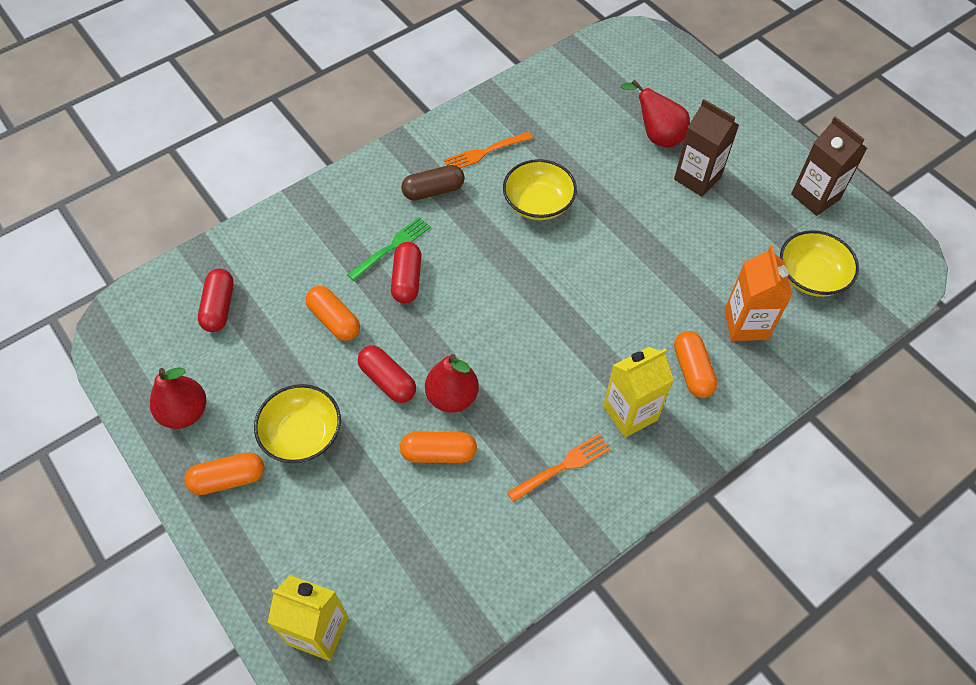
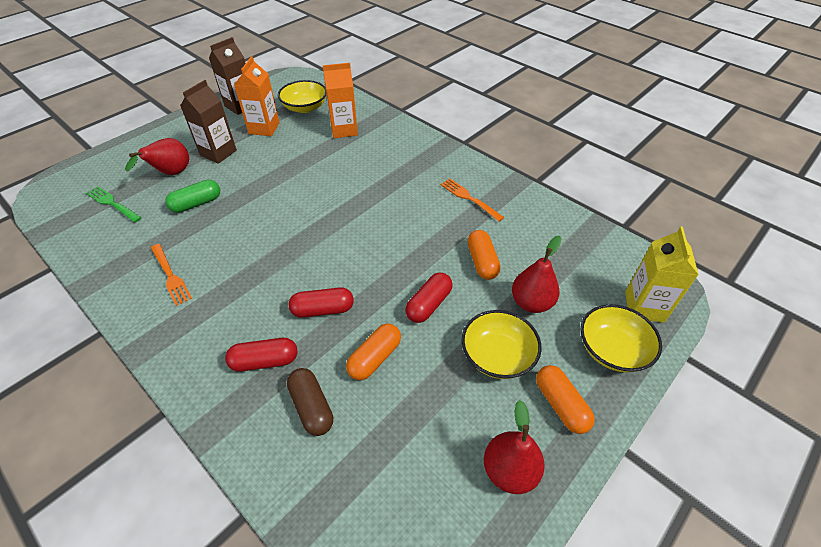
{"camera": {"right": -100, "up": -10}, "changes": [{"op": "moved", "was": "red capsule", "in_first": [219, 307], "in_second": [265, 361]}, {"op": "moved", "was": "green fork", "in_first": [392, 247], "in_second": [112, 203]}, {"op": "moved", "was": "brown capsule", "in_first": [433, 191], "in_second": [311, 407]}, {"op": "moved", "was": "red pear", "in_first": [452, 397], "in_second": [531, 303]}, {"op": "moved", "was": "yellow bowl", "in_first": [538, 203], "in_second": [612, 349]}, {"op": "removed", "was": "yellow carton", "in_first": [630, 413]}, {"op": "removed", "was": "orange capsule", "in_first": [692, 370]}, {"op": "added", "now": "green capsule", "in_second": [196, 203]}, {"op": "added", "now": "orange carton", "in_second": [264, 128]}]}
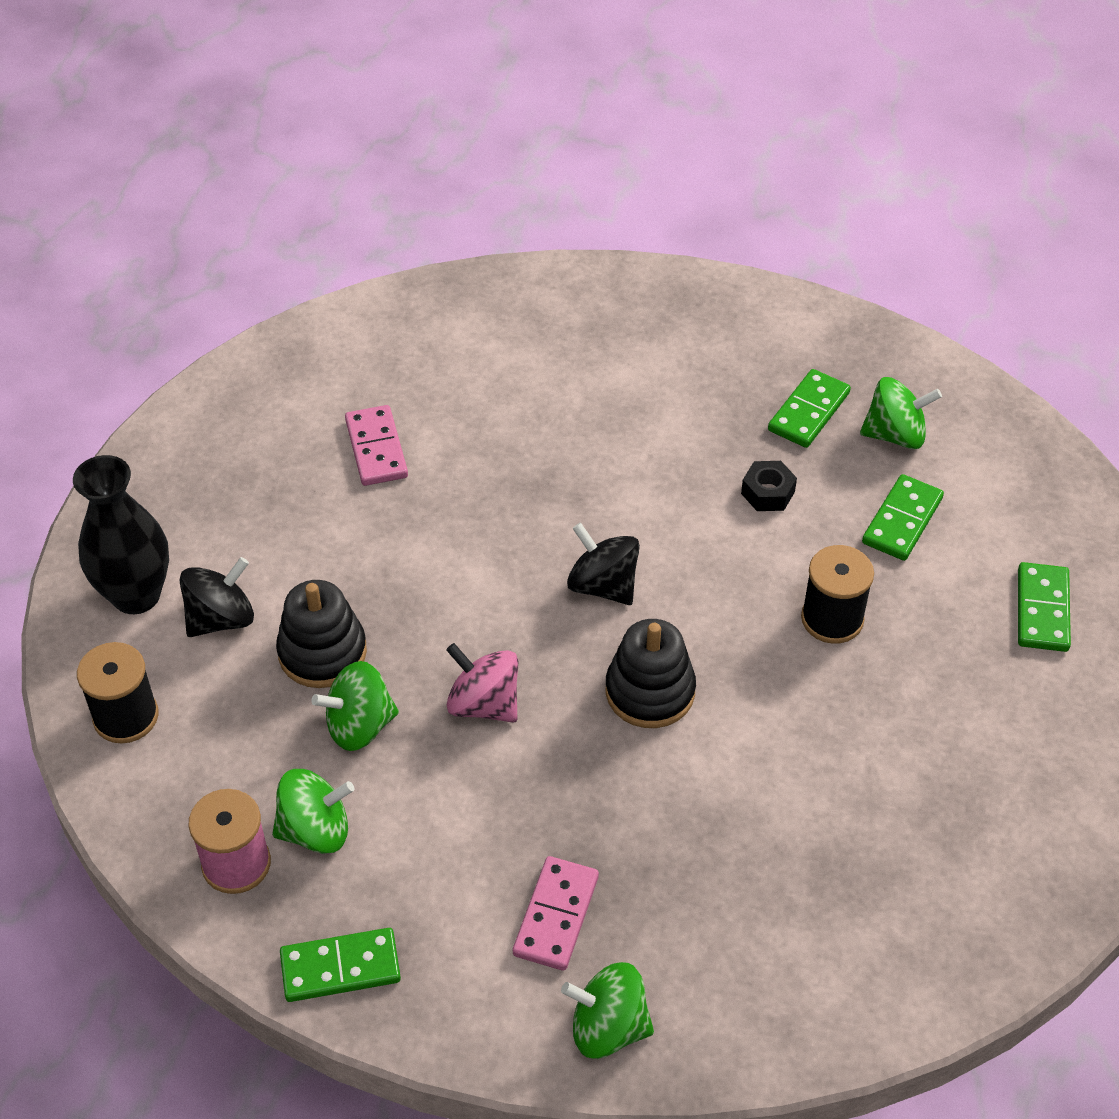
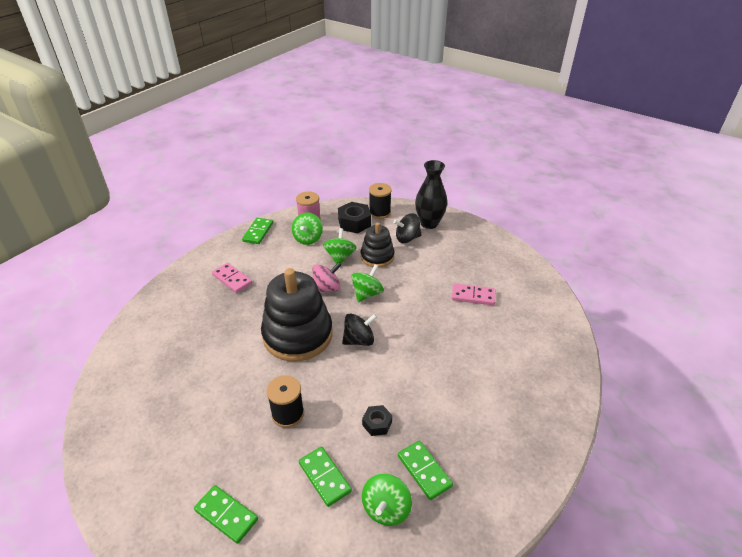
{"camera": {"right": 115, "up": -10}, "changes": [{"op": "turned", "was": "black spinning top", "in_first": [221, 618], "in_second": [407, 238], "clockwise": 90}, {"op": "moved", "was": "green spinning top", "in_first": [608, 1027], "in_second": [367, 294]}, {"op": "resized", "was": "black stacking toy", "in_first": [650, 691], "in_second": [298, 335], "ratio": 1.77}, {"op": "added", "now": "black nut", "in_second": [354, 223]}]}
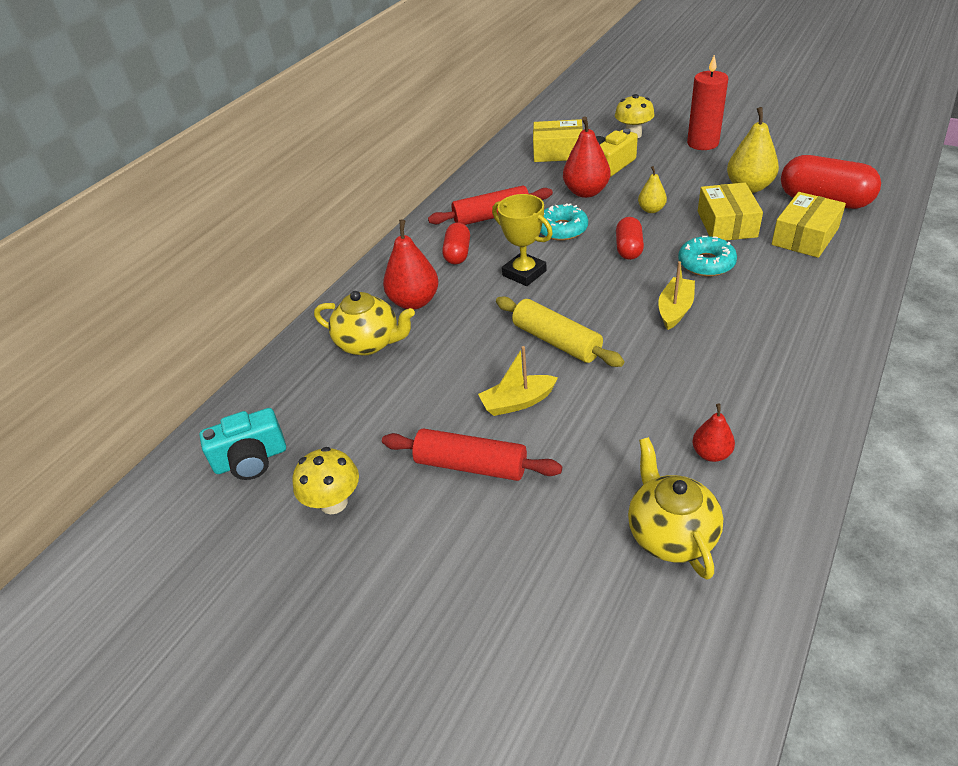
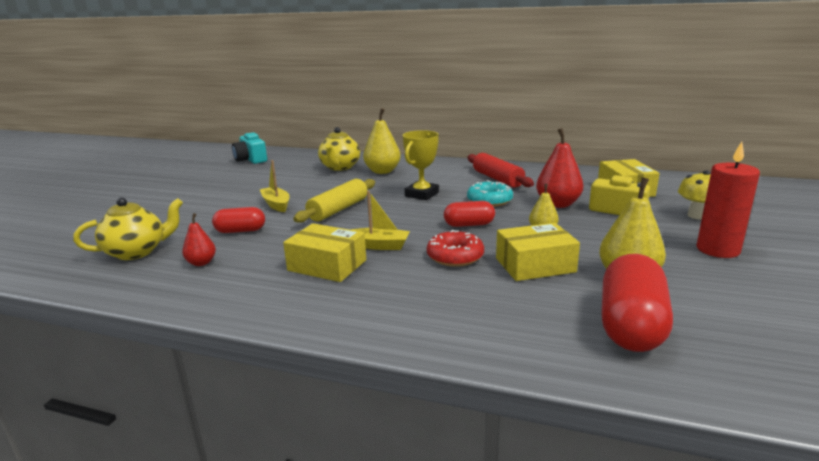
{"camera": {"right": 75, "up": -20}, "changes": [{"op": "removed", "was": "yellow mushroom", "in_first": [334, 502]}, {"op": "removed", "was": "red rolling pin", "in_first": [471, 465]}, {"op": "recoloured", "was": "red pear", "now": "yellow pear", "in_first": [414, 302], "in_second": [382, 171]}, {"op": "moved", "was": "red capsule", "in_first": [457, 253], "in_second": [240, 231]}, {"op": "recoloured", "was": "turquoise donut", "now": "red donut", "in_first": [706, 263], "in_second": [455, 256]}, {"op": "moved", "was": "yellow box", "in_first": [805, 236], "in_second": [327, 265]}]}
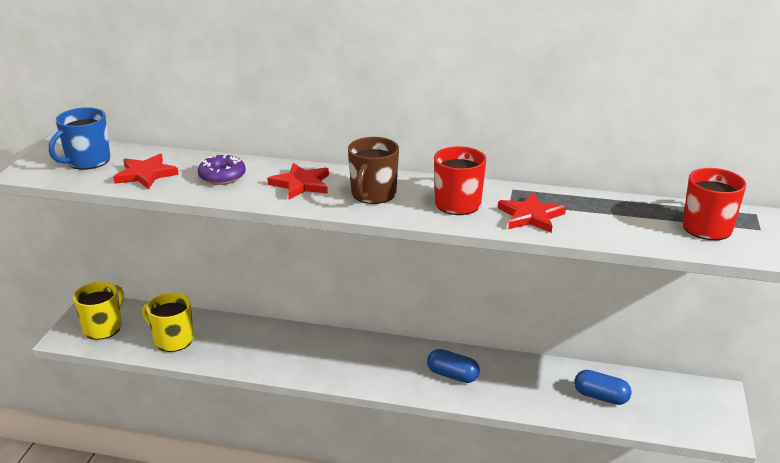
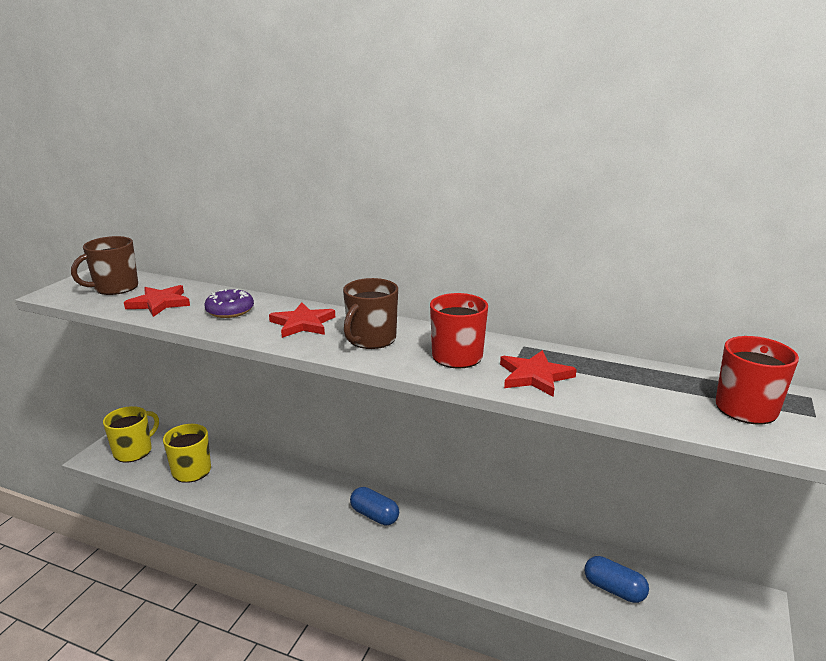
{"camera": {"right": 10, "up": -5}, "changes": [{"op": "recoloured", "was": "blue mug", "now": "brown mug", "in_first": [87, 161], "in_second": [115, 288]}, {"op": "moved", "was": "blue capsule", "in_first": [452, 375], "in_second": [374, 515]}]}
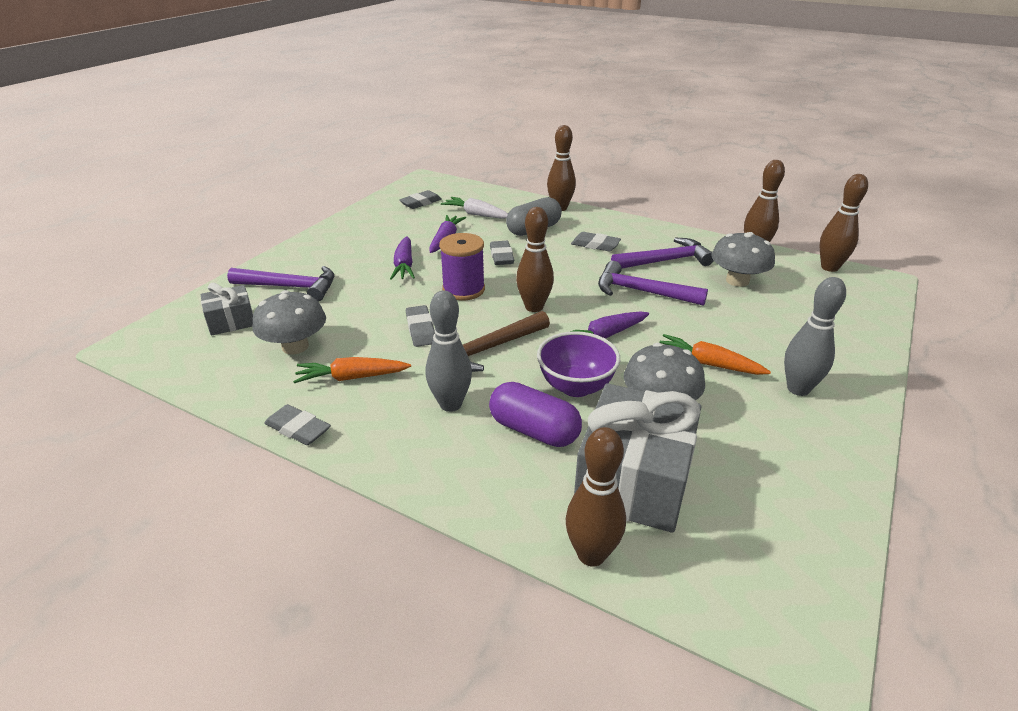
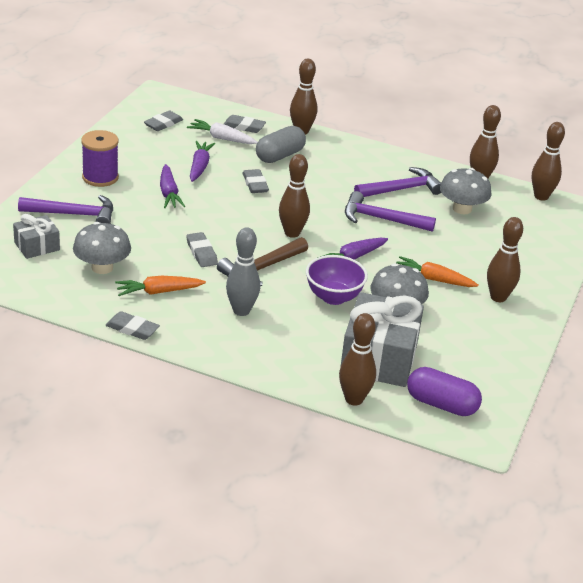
{"camera": {"right": -10, "up": 0}, "changes": [{"op": "moved", "was": "purple spool", "in_first": [463, 290], "in_second": [100, 177]}, {"op": "moved", "was": "purple capsule", "in_first": [534, 430], "in_second": [441, 404]}, {"op": "moved", "was": "grey eraser", "in_first": [595, 245], "in_second": [244, 127]}, {"op": "recoloured", "was": "grey bowling pin", "now": "brown bowling pin", "in_first": [798, 389], "in_second": [498, 297]}]}
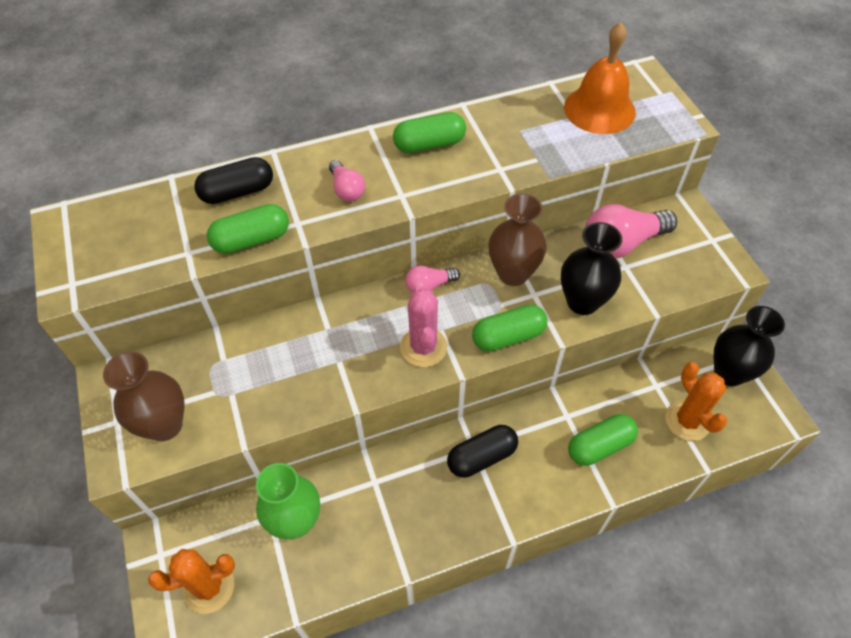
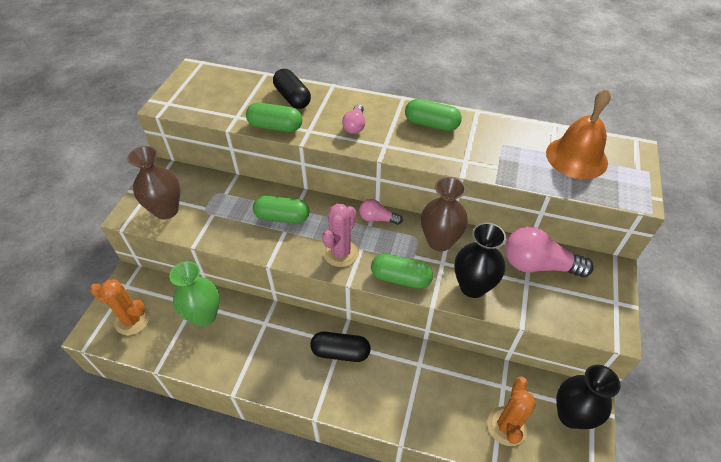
{"camera": {"right": 35, "up": -5}, "changes": [{"op": "turned", "was": "black capsule", "in_first": [238, 192], "in_second": [292, 98], "clockwise": 45}, {"op": "moved", "was": "green capsule", "in_first": [600, 446], "in_second": [282, 217]}]}
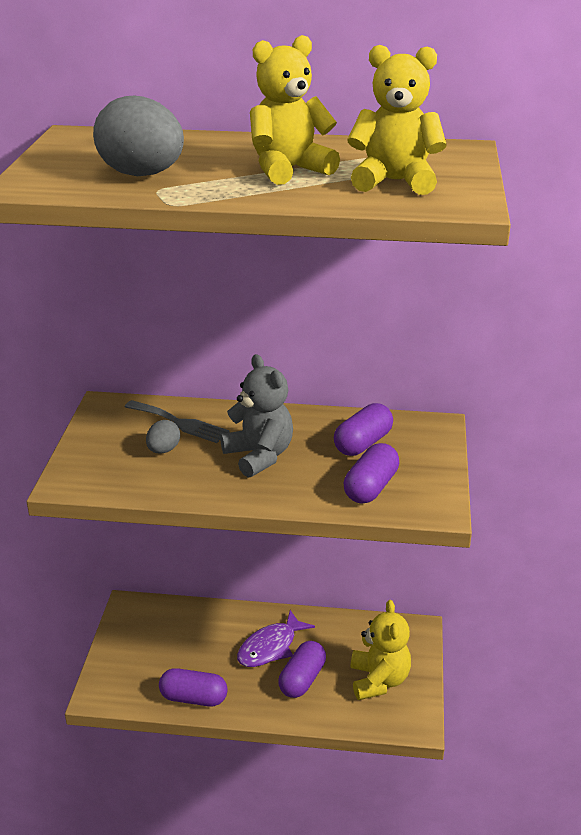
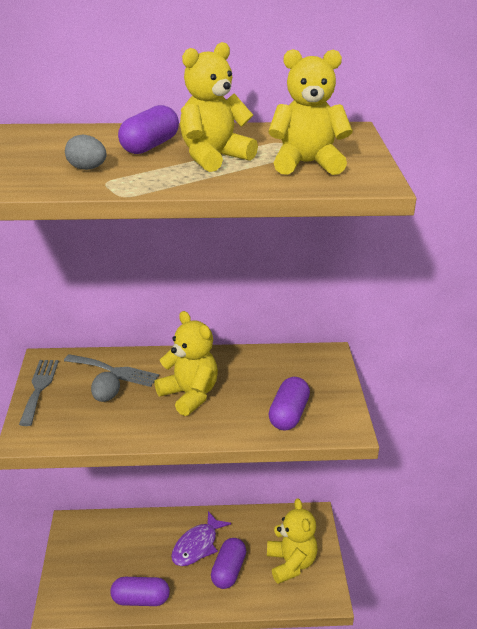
{"camera": {"right": -10, "up": 0}, "changes": [{"op": "resized", "was": "grey egg", "in_first": [142, 175], "in_second": [87, 168], "ratio": 0.51}, {"op": "recoloured", "was": "grey teddy bear", "now": "yellow teddy bear", "in_first": [259, 456], "in_second": [189, 395]}, {"op": "moved", "was": "purple capsule", "in_first": [363, 443], "in_second": [150, 146]}, {"op": "added", "now": "grey fork", "in_second": [39, 388]}]}
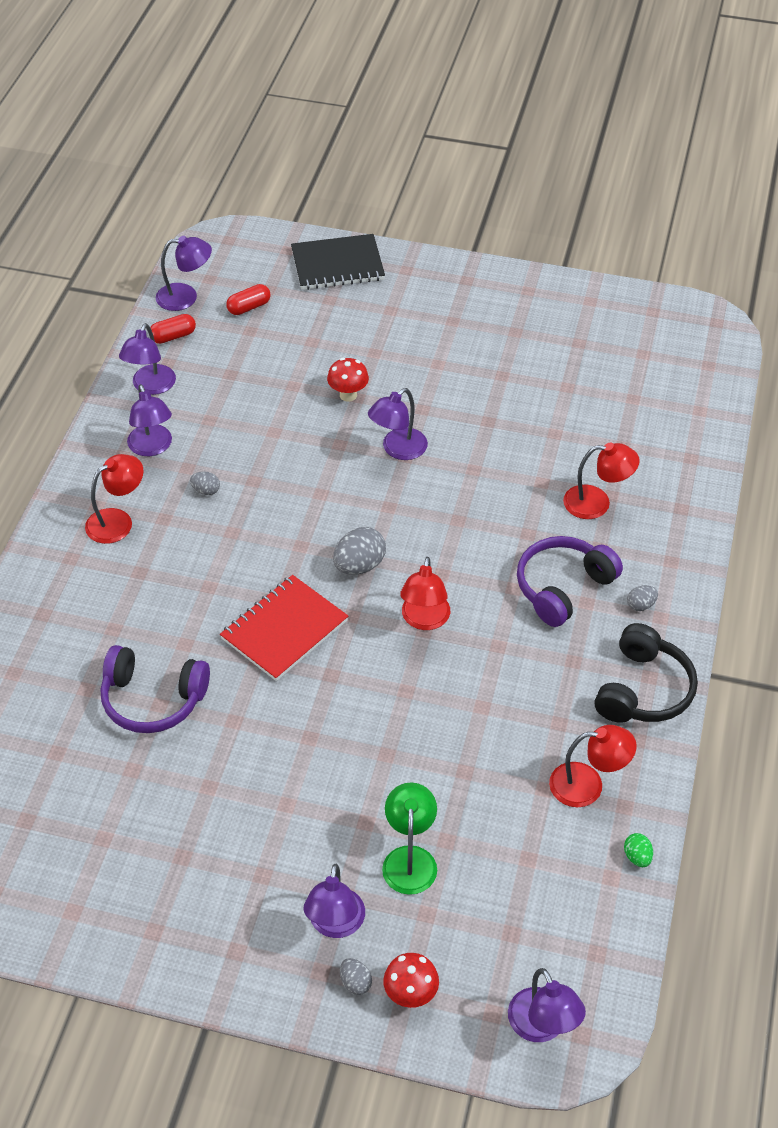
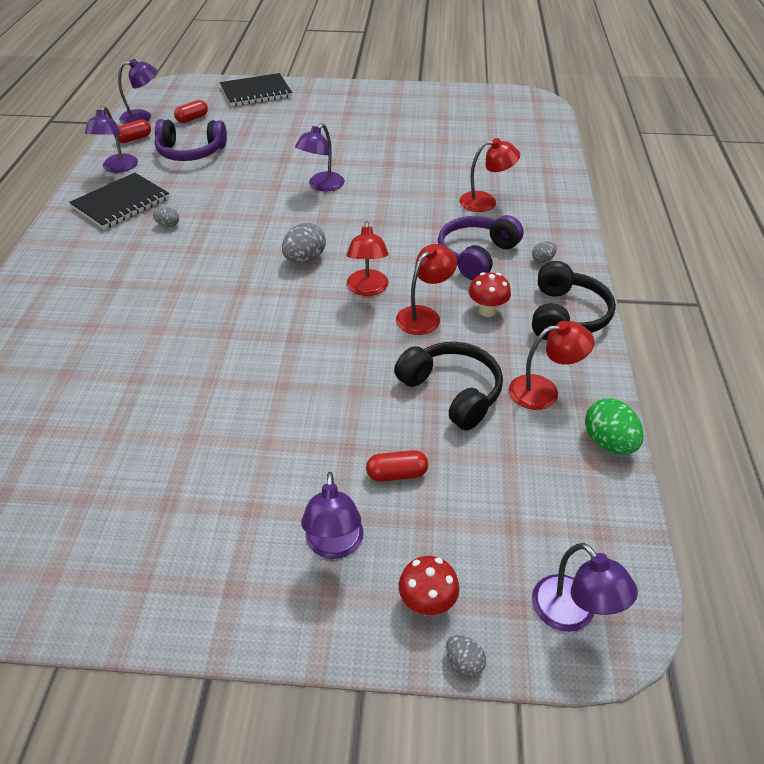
{"camera": {"right": -10, "up": -5}, "changes": [{"op": "moved", "was": "red lamp", "in_first": [118, 521], "in_second": [424, 315]}, {"op": "moved", "was": "purple headphones", "in_first": [153, 699], "in_second": [190, 152]}, {"op": "replaced", "was": "purple lamp", "now": "black notebook", "in_first": [152, 447], "in_second": [121, 203]}, {"op": "removed", "was": "red notebook", "in_first": [284, 630]}, {"op": "moved", "was": "red mushroom", "in_first": [348, 395], "in_second": [487, 311]}, {"op": "moved", "was": "grey egg", "in_first": [355, 982], "in_second": [464, 662]}, {"op": "replaced", "was": "green lamp", "now": "red capsule", "in_first": [410, 859], "in_second": [397, 474]}, {"op": "resized", "was": "green egg", "in_first": [637, 857], "in_second": [608, 442], "ratio": 1.84}, {"op": "added", "now": "black headphones", "in_second": [452, 392]}]}
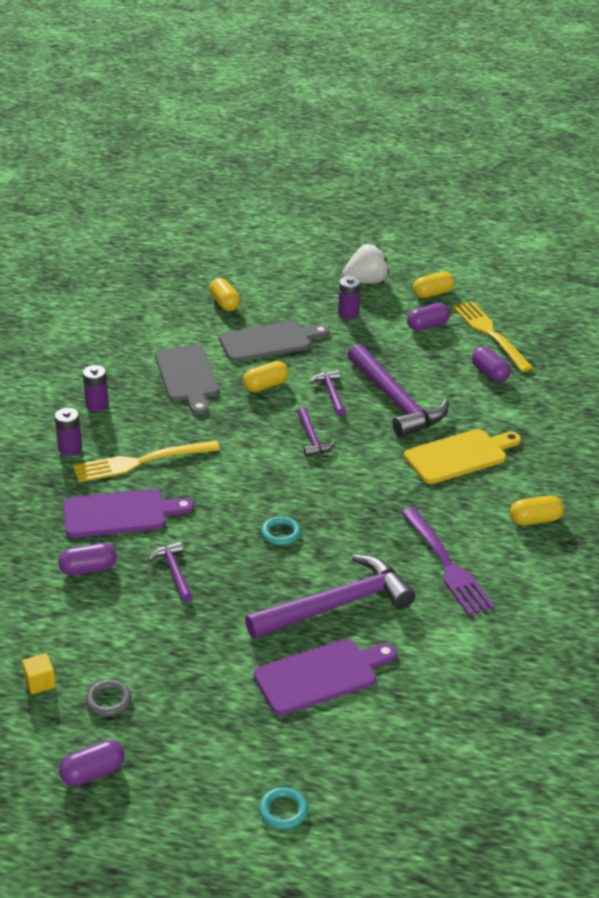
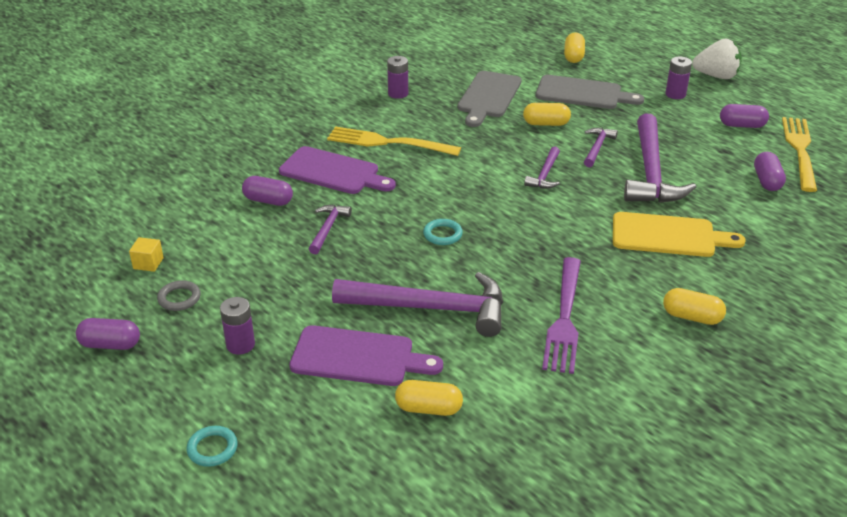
{"camera": {"right": 35, "up": 0}, "changes": [{"op": "moved", "was": "purple battery", "in_first": [70, 448], "in_second": [240, 345]}, {"op": "moved", "was": "yellow capsule", "in_first": [433, 293], "in_second": [428, 408]}]}
